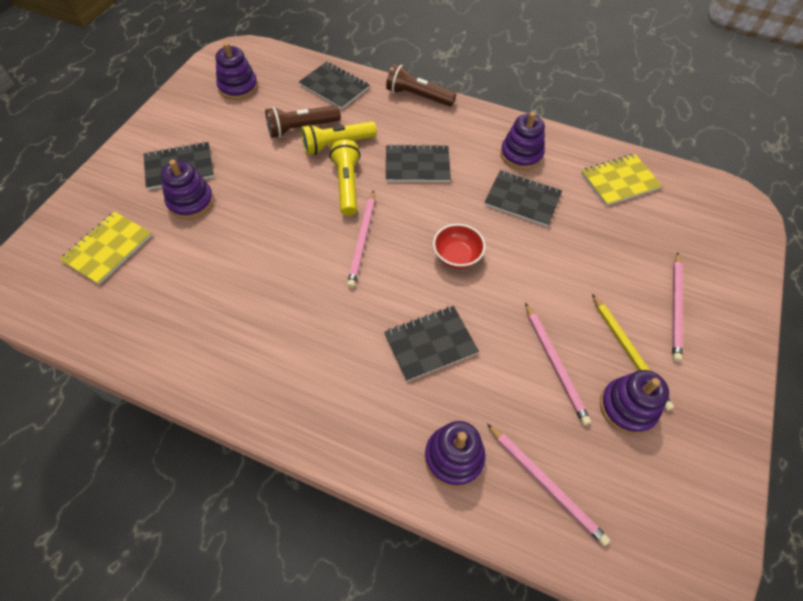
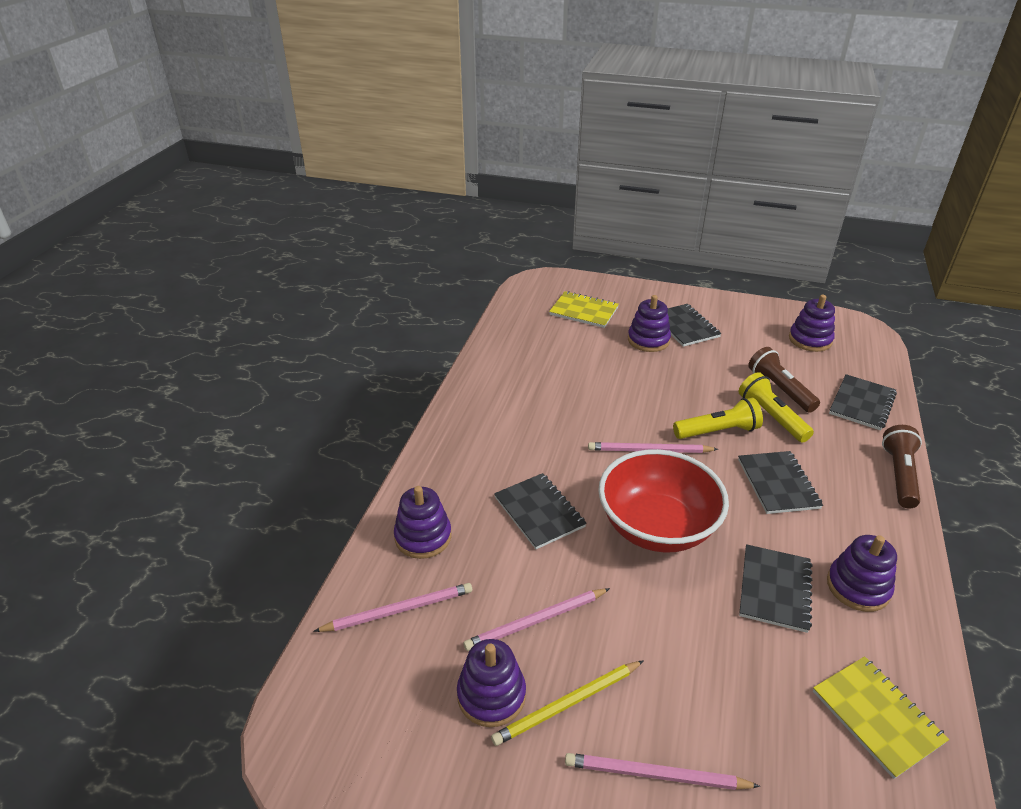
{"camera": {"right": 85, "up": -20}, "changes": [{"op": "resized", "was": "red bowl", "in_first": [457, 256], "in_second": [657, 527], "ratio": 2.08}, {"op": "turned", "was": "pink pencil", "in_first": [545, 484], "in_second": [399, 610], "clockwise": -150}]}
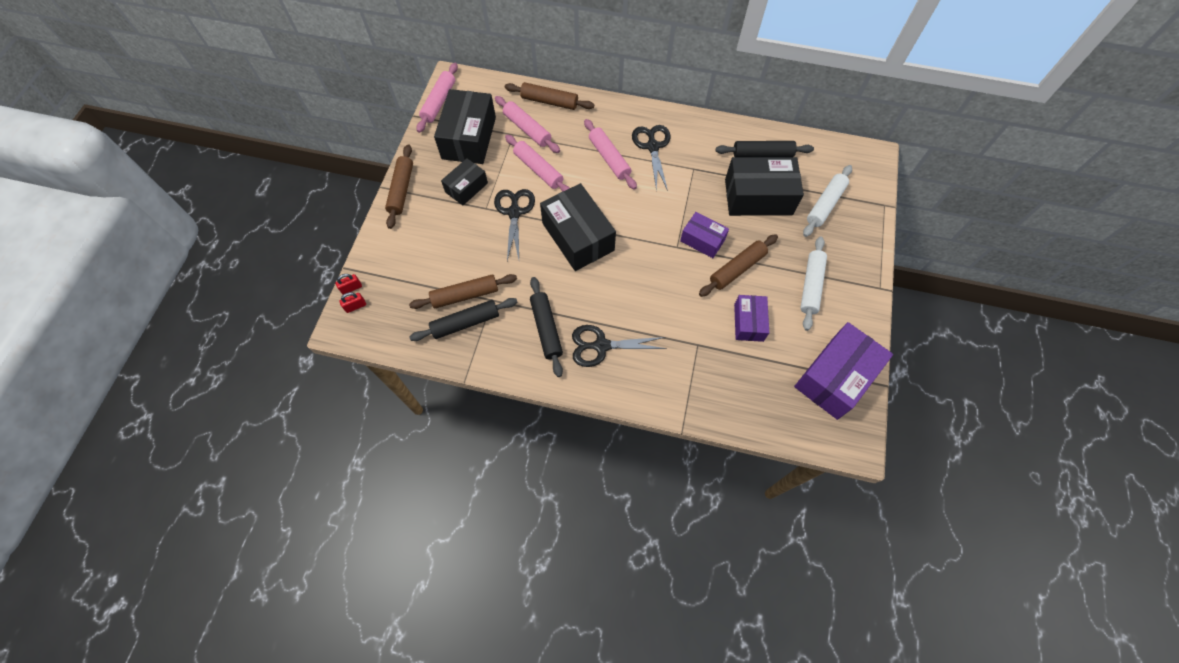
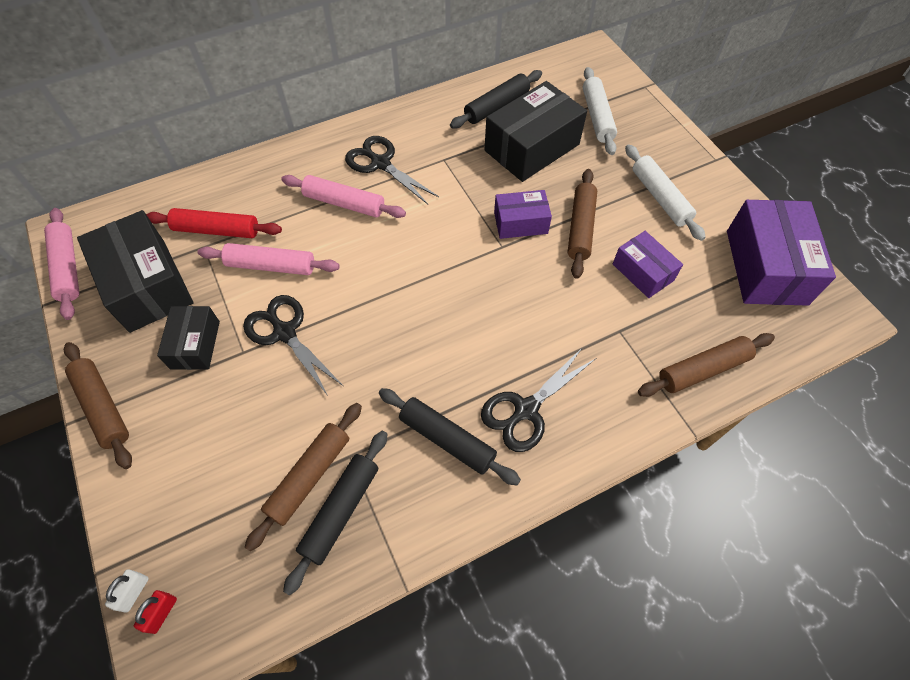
{"camera": {"right": -40, "up": -5}, "changes": [{"op": "recoloured", "was": "red padlock", "now": "white padlock", "in_first": [351, 288], "in_second": [134, 592]}, {"op": "recoloured", "was": "pink rolling pin", "now": "red rolling pin", "in_first": [527, 129], "in_second": [217, 230]}, {"op": "moved", "was": "brown rolling pin", "in_first": [549, 101], "in_second": [702, 369]}, {"op": "removed", "was": "black box", "in_first": [578, 237]}]}
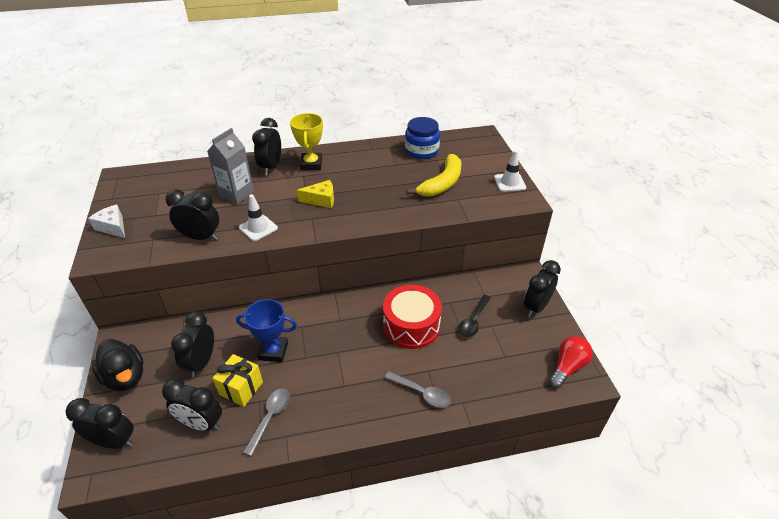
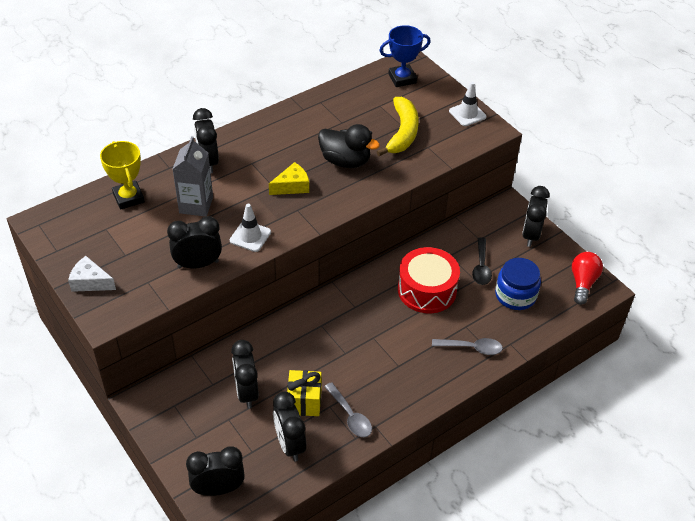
{"camera": {"right": -25, "up": 5}, "changes": [{"op": "moved", "was": "black duck", "in_first": [125, 377], "in_second": [345, 161]}, {"op": "turned", "was": "black clock", "in_first": [201, 423], "in_second": [290, 444], "clockwise": 75}, {"op": "moved", "was": "blue trophy", "in_first": [273, 351], "in_second": [402, 78]}, {"op": "turned", "was": "grey spoon", "in_first": [270, 417], "in_second": [350, 416], "clockwise": 150}, {"op": "moved", "was": "yellow trophy", "in_first": [311, 164], "in_second": [128, 198]}, {"op": "moved", "was": "blue jar", "in_first": [421, 151], "in_second": [515, 295]}]}
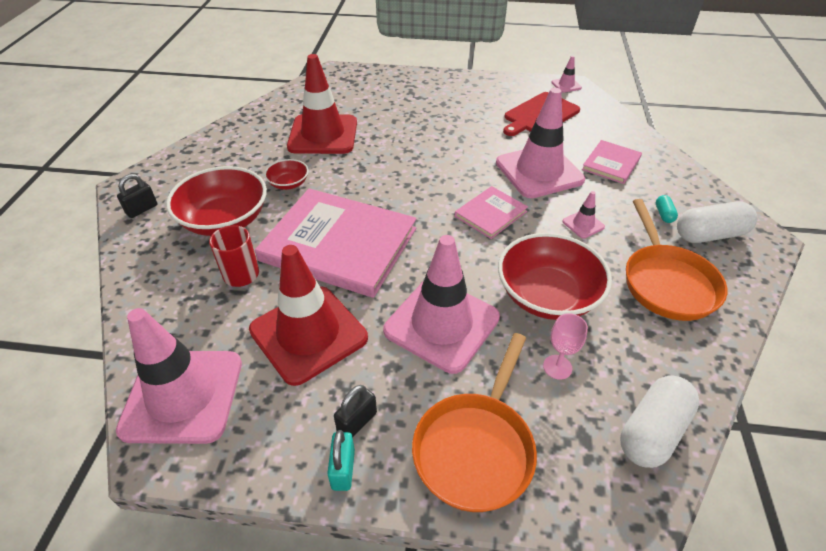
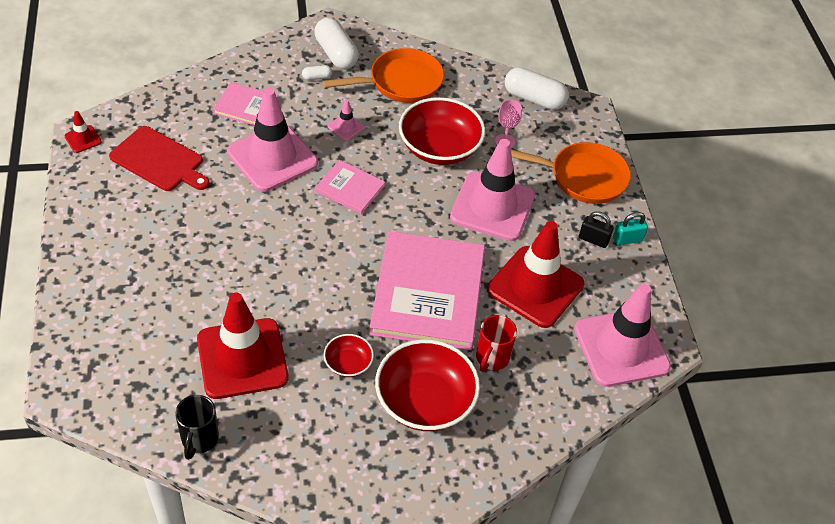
{"camera": {"right": -110, "up": 5}, "changes": [{"op": "removed", "was": "black padlock", "in_first": [142, 209]}, {"op": "recoloured", "was": "pink traffic cone", "now": "red traffic cone", "in_first": [566, 85], "in_second": [83, 139]}, {"op": "recoloured", "was": "turquoise capsule", "now": "white capsule", "in_first": [664, 214], "in_second": [317, 77]}, {"op": "added", "now": "black mug", "in_second": [199, 439]}]}
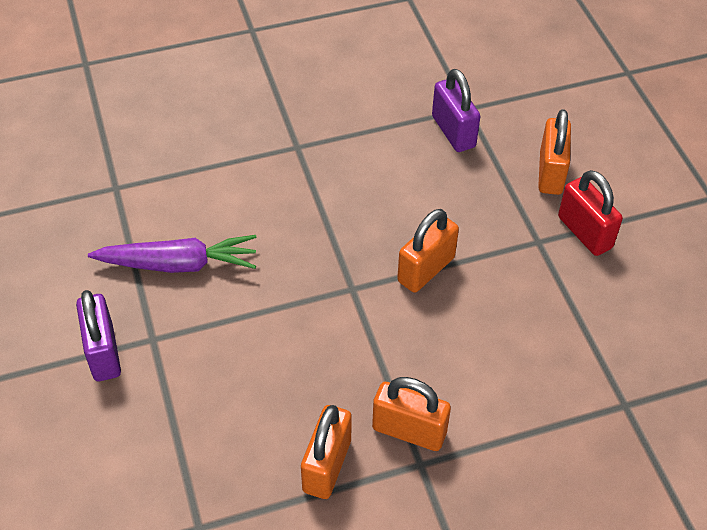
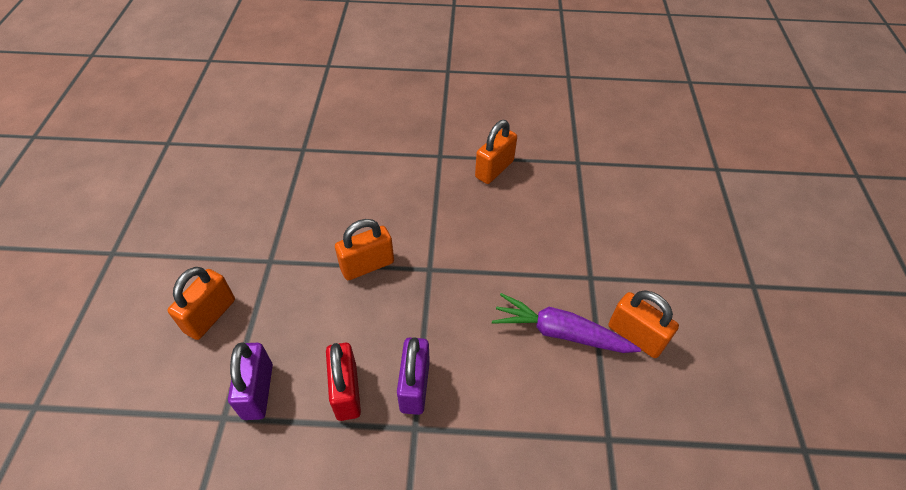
{"camera": {"right": -160, "up": 0}, "changes": [{"op": "moved", "was": "purple padlock", "in_first": [103, 352], "in_second": [415, 386]}, {"op": "moved", "was": "orange padlock", "in_first": [409, 430], "in_second": [635, 336]}, {"op": "moved", "was": "red padlock", "in_first": [584, 232], "in_second": [346, 391]}]}
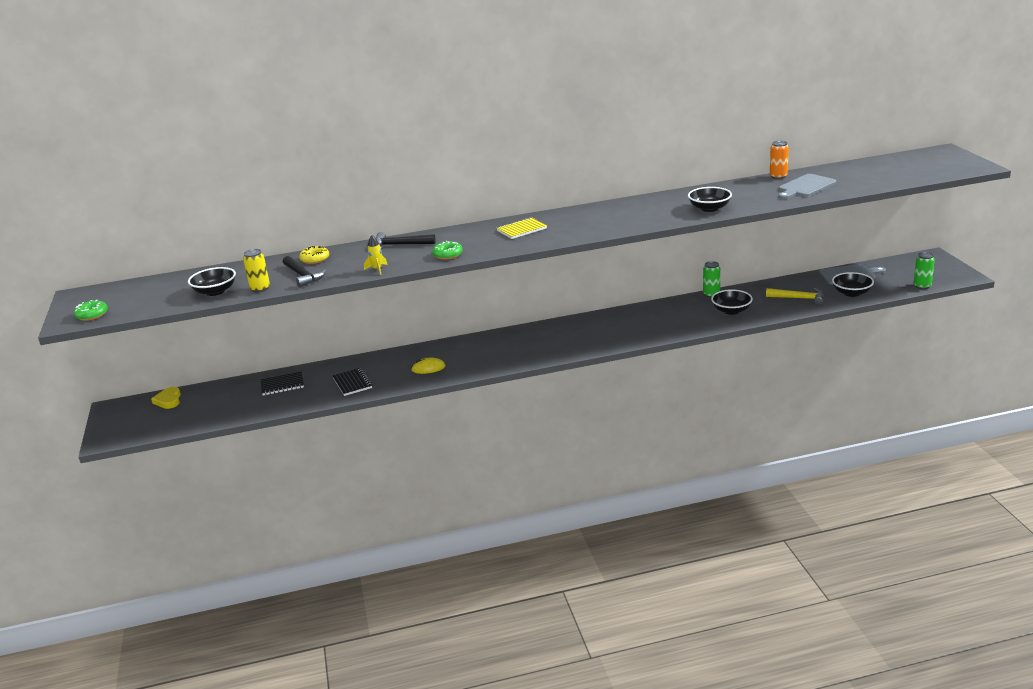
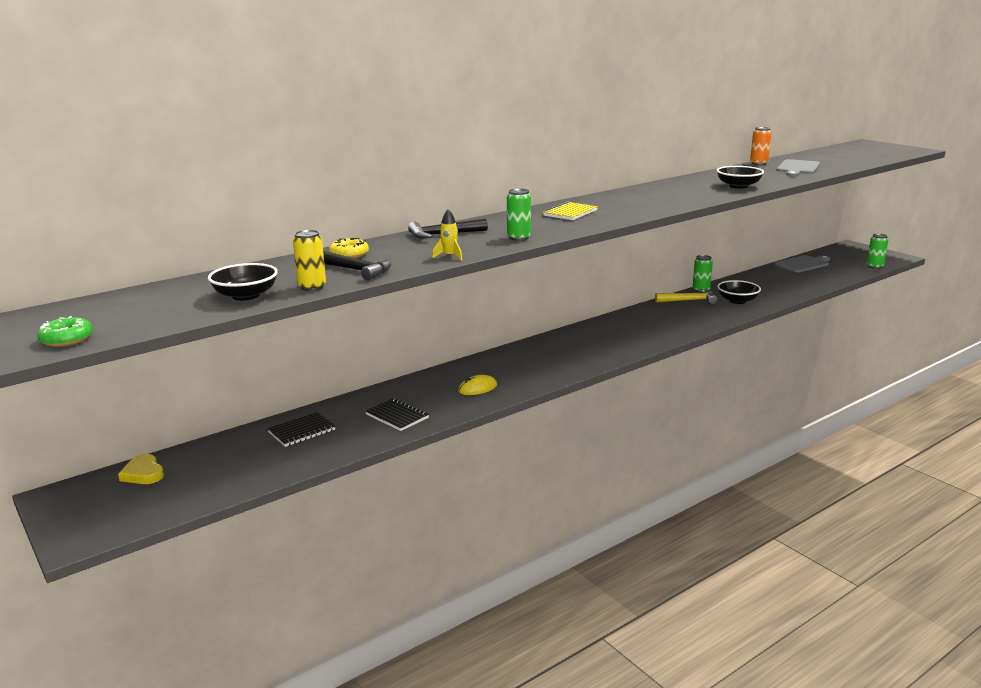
{"camera": {"right": -25, "up": -5}, "changes": [{"op": "replaced", "was": "green donut", "now": "green can", "in_first": [448, 255], "in_second": [518, 238]}, {"op": "moved", "was": "yellow hammer", "in_first": [799, 298], "in_second": [689, 300]}, {"op": "removed", "was": "black bowl", "in_first": [851, 293]}]}
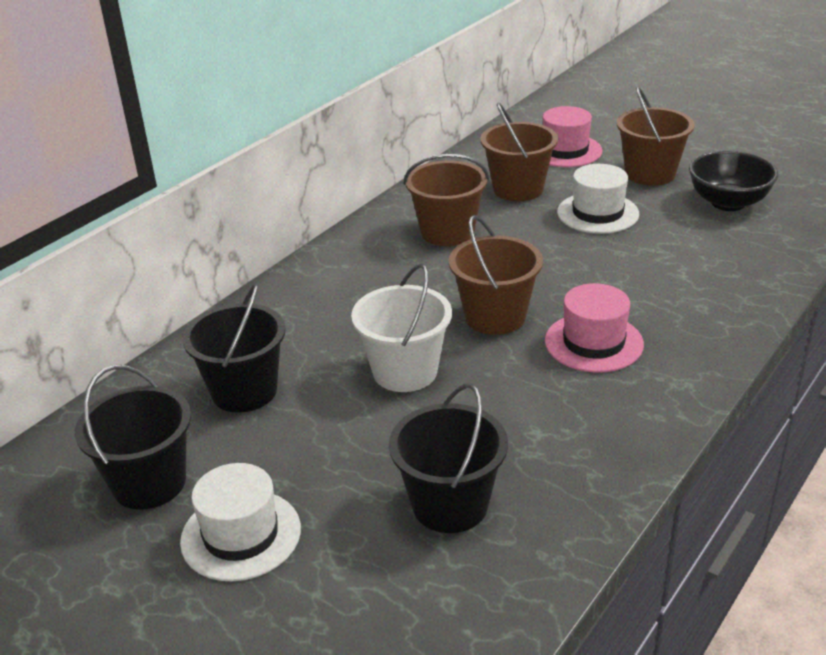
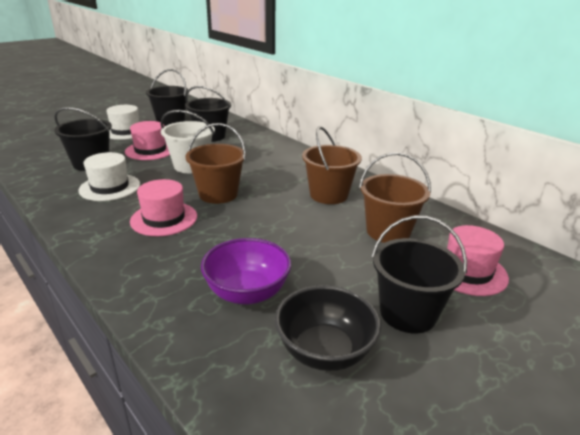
{"camera": {"right": 100, "up": -5}, "changes": [{"op": "moved", "was": "white hat", "in_first": [597, 213], "in_second": [110, 187]}, {"op": "recoloured", "was": "brown bucket", "now": "black bucket", "in_first": [650, 174], "in_second": [408, 313]}, {"op": "added", "now": "pink hat", "in_second": [150, 150]}, {"op": "added", "now": "purple bowl", "in_second": [247, 293]}]}
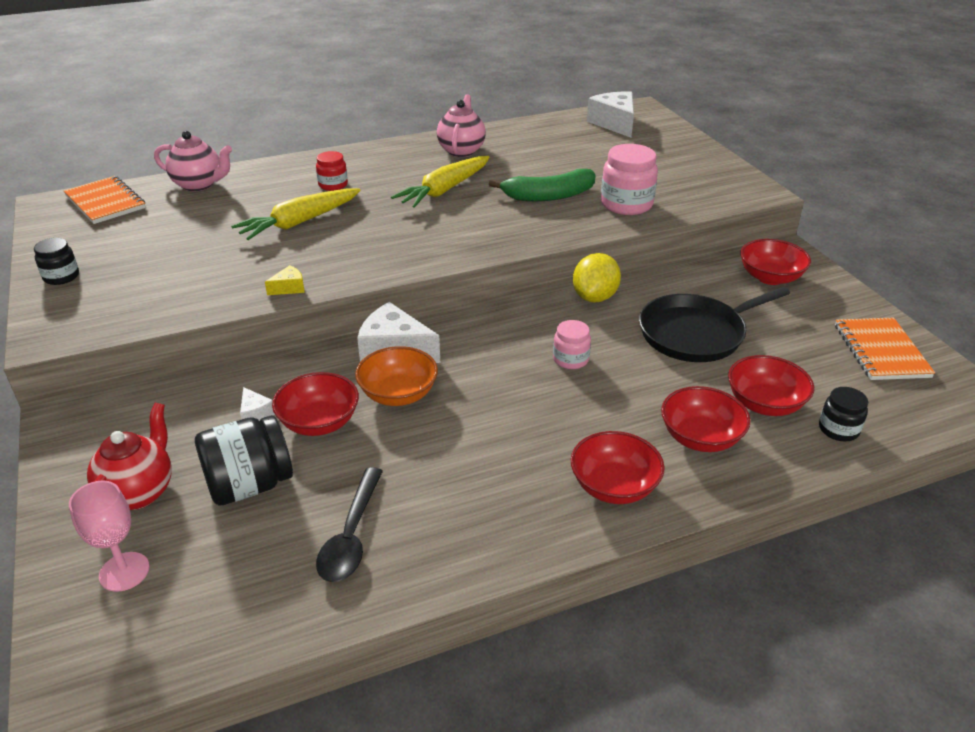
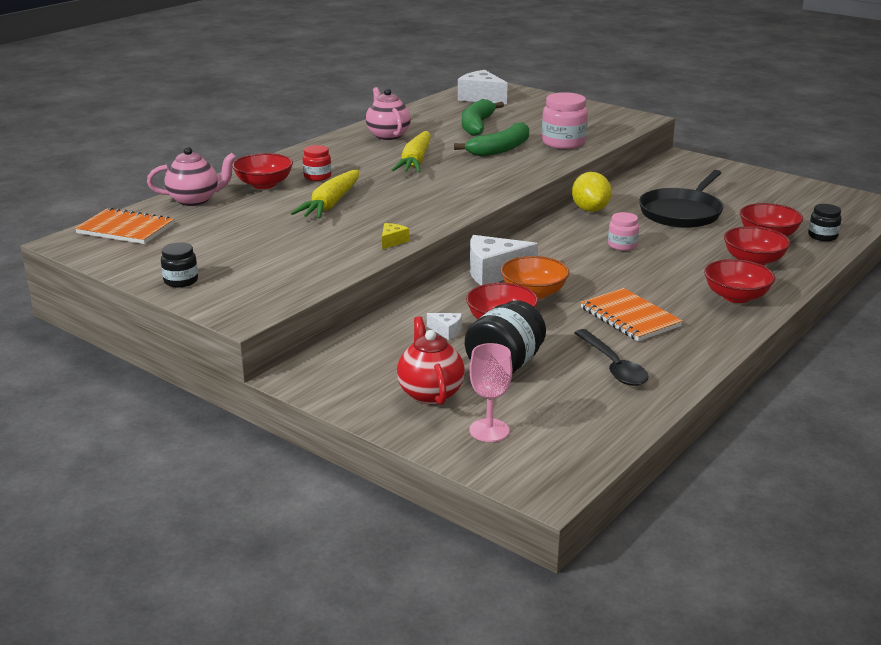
{"camera": {"right": -30, "up": -10}, "changes": [{"op": "moved", "was": "red bowl", "in_first": [770, 277], "in_second": [264, 184]}, {"op": "moved", "was": "orange notebook", "in_first": [880, 351], "in_second": [629, 317]}, {"op": "added", "now": "green banana", "in_second": [477, 125]}]}
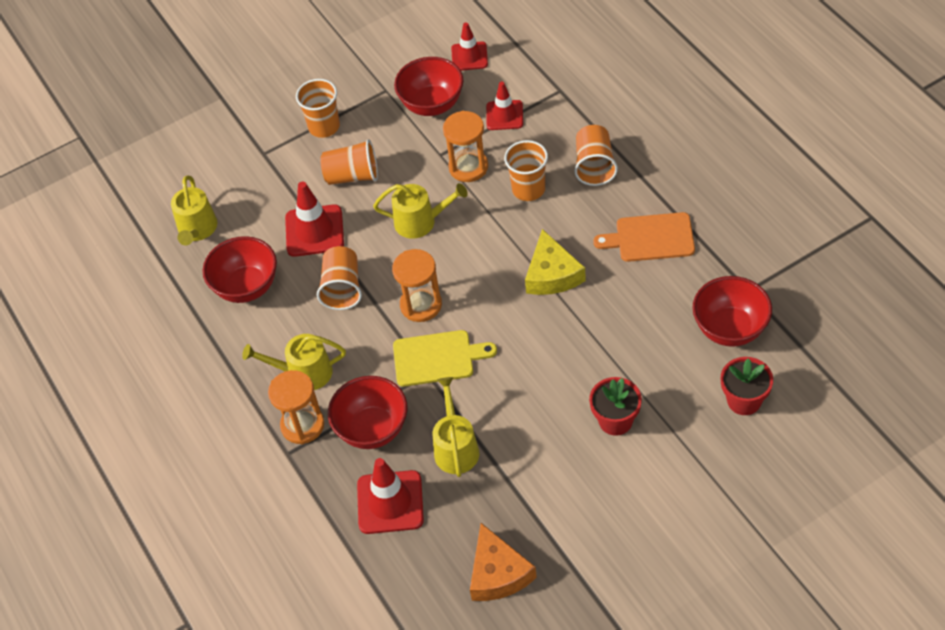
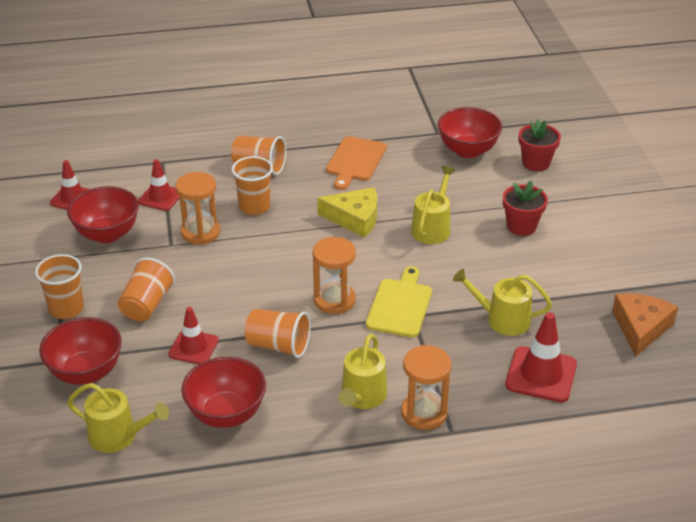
{"camera": {"right": -75, "up": -15}, "changes": [{"op": "resized", "was": "red traffic cone", "in_first": [314, 231], "in_second": [193, 347], "ratio": 0.67}, {"op": "moved", "was": "red bowl", "in_first": [372, 429], "in_second": [86, 372]}, {"op": "moved", "was": "yellow watering can", "in_first": [420, 221], "in_second": [432, 228]}, {"op": "turned", "was": "orange cheese", "in_first": [498, 573], "in_second": [640, 328], "clockwise": -75}]}
